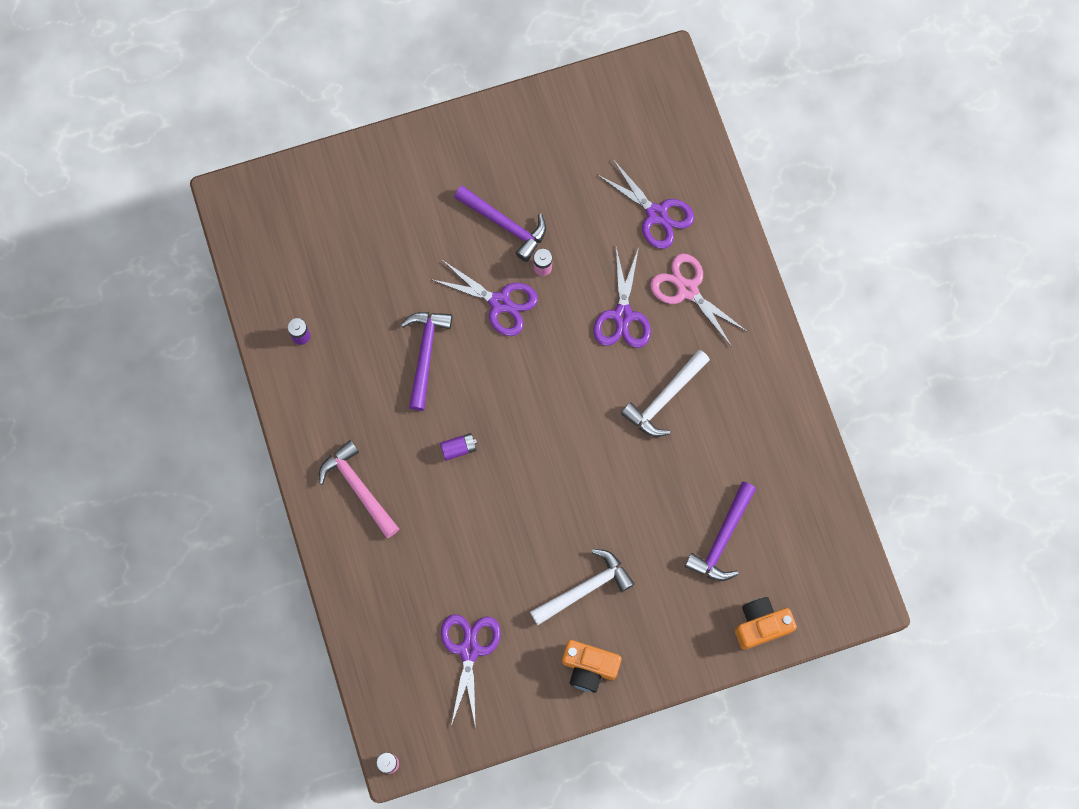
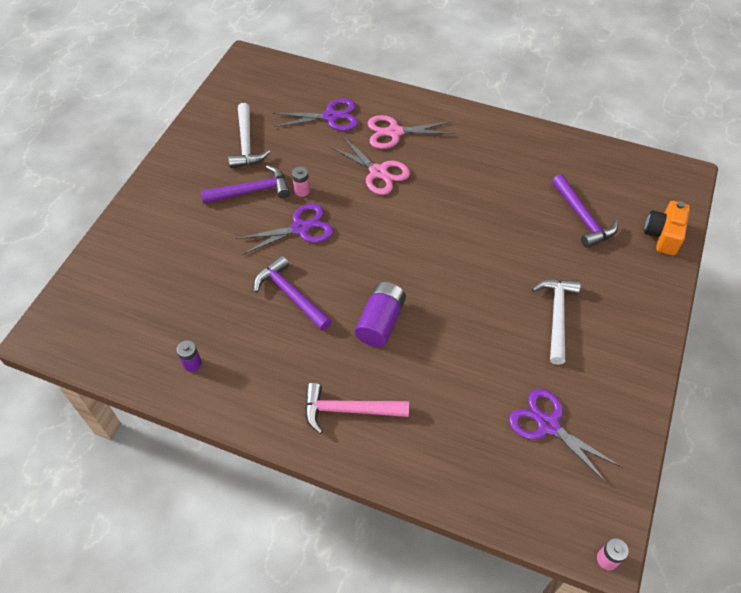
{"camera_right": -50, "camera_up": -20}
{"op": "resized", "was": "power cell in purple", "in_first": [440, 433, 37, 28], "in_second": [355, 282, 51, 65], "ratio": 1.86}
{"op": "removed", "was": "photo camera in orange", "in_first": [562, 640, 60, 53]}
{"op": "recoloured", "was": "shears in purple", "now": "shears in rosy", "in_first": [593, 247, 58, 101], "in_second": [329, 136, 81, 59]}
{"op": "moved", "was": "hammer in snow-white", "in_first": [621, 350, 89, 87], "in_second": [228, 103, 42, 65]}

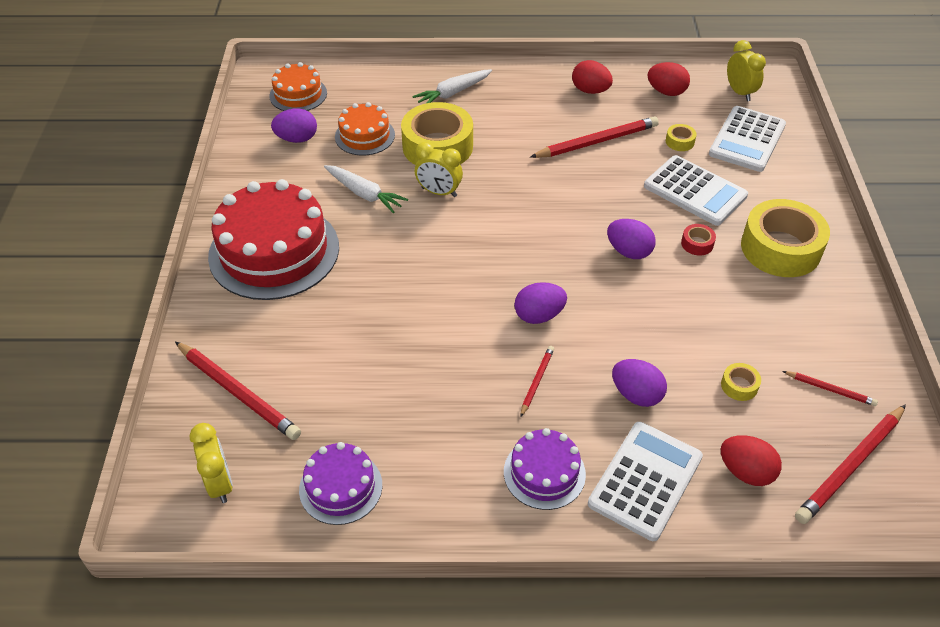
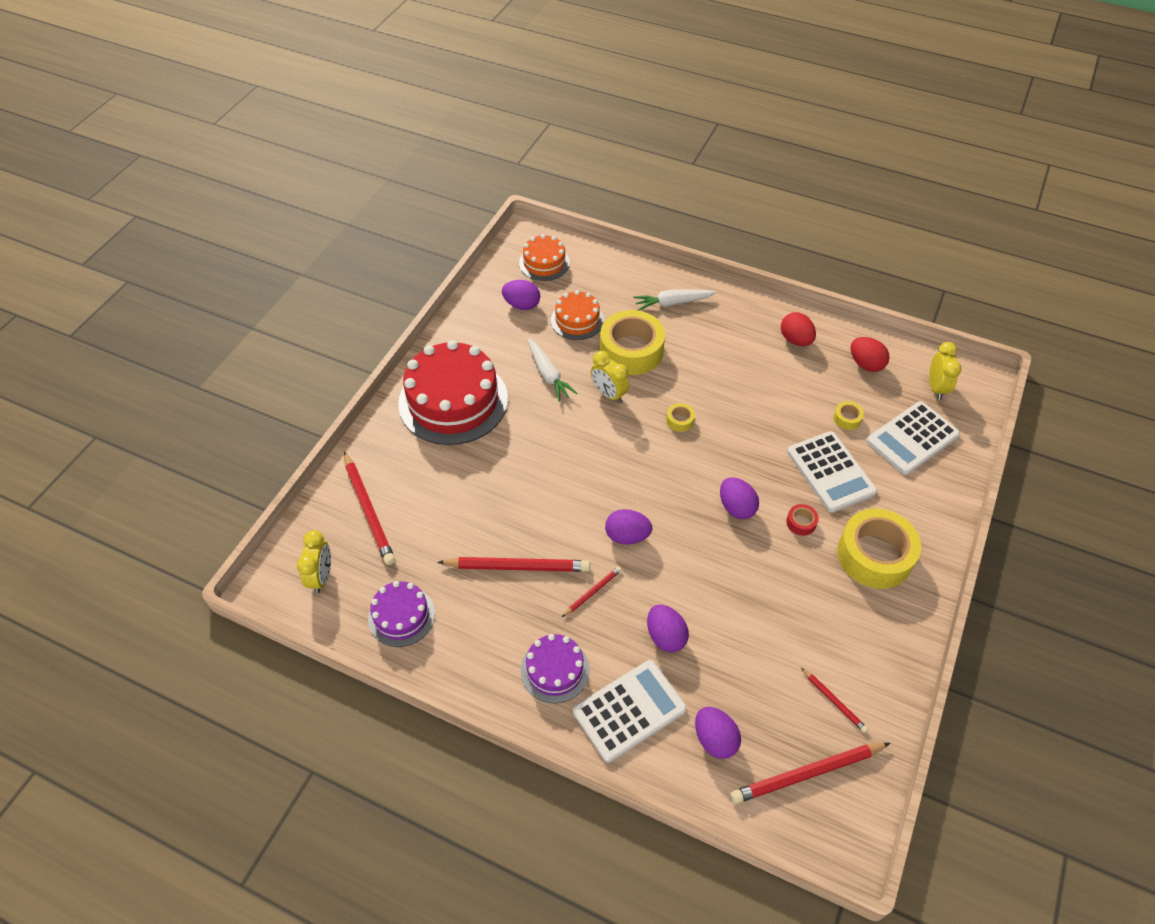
{"camera_right": 25, "camera_up": 5}
{"op": "moved", "was": "lead pencil in crimson", "in_first": [530, 116, 129, 42], "in_second": [437, 557, 153, 15]}
{"op": "moved", "was": "tape in yellow", "in_first": [721, 363, 40, 38], "in_second": [666, 403, 29, 29]}
{"op": "recoloured", "was": "egg shape in crimson", "now": "egg shape in purple", "in_first": [721, 435, 61, 51], "in_second": [695, 707, 46, 52]}

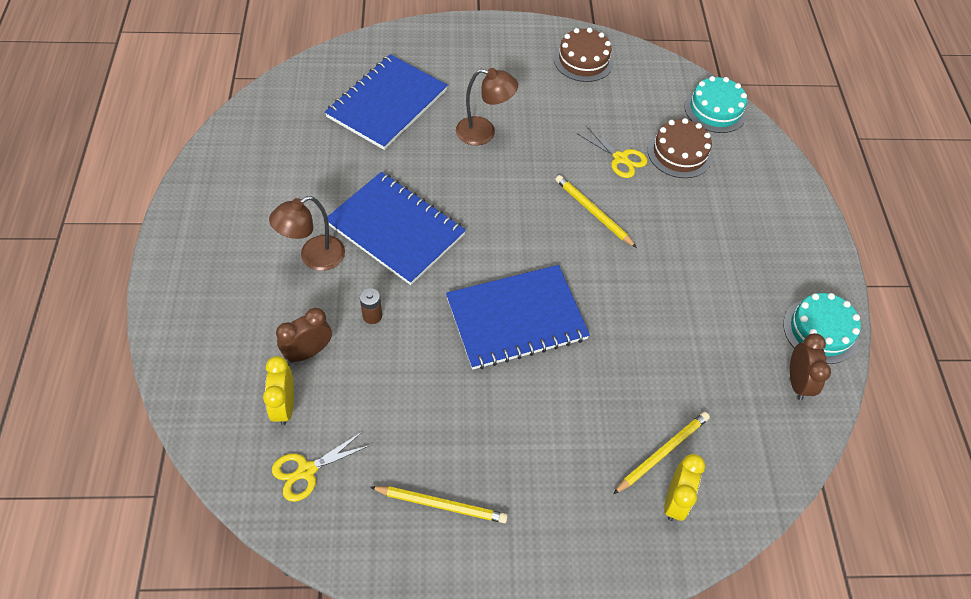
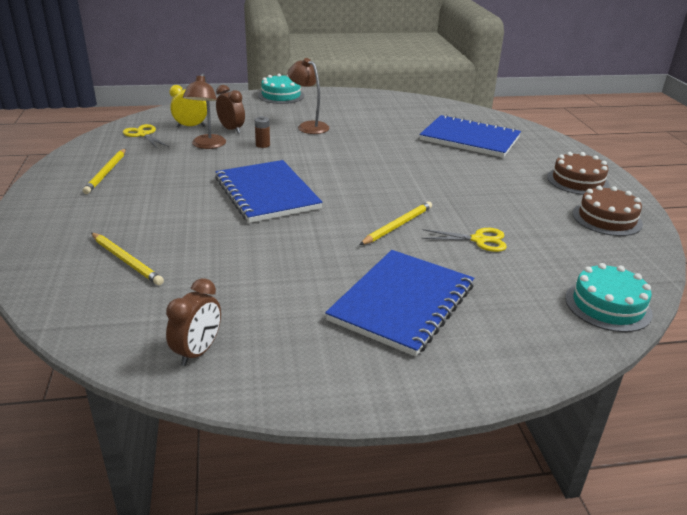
{"camera_right": 85, "camera_up": -25}
{"op": "moved", "was": "notepad in blue", "in_first": [328, 172, 138, 113], "in_second": [325, 250, 149, 107]}
{"op": "moved", "was": "reading lamp in dark brown", "in_first": [456, 68, 62, 78], "in_second": [183, 73, 43, 76]}
{"op": "turned", "was": "shears in yellow", "in_first": [576, 126, 72, 52], "in_second": [422, 228, 85, 24], "clockwise": -120}
{"op": "moved", "was": "cake in dark brown", "in_first": [647, 118, 66, 60], "in_second": [547, 152, 63, 43]}
{"op": "removed", "was": "clock in yellow", "in_first": [664, 454, 41, 67]}
{"op": "moved", "was": "cake in turquoise", "in_first": [783, 293, 78, 71], "in_second": [258, 74, 46, 30]}
{"op": "turned", "was": "clock in dark brown", "in_first": [790, 333, 41, 67], "in_second": [166, 278, 55, 88], "clockwise": -60}

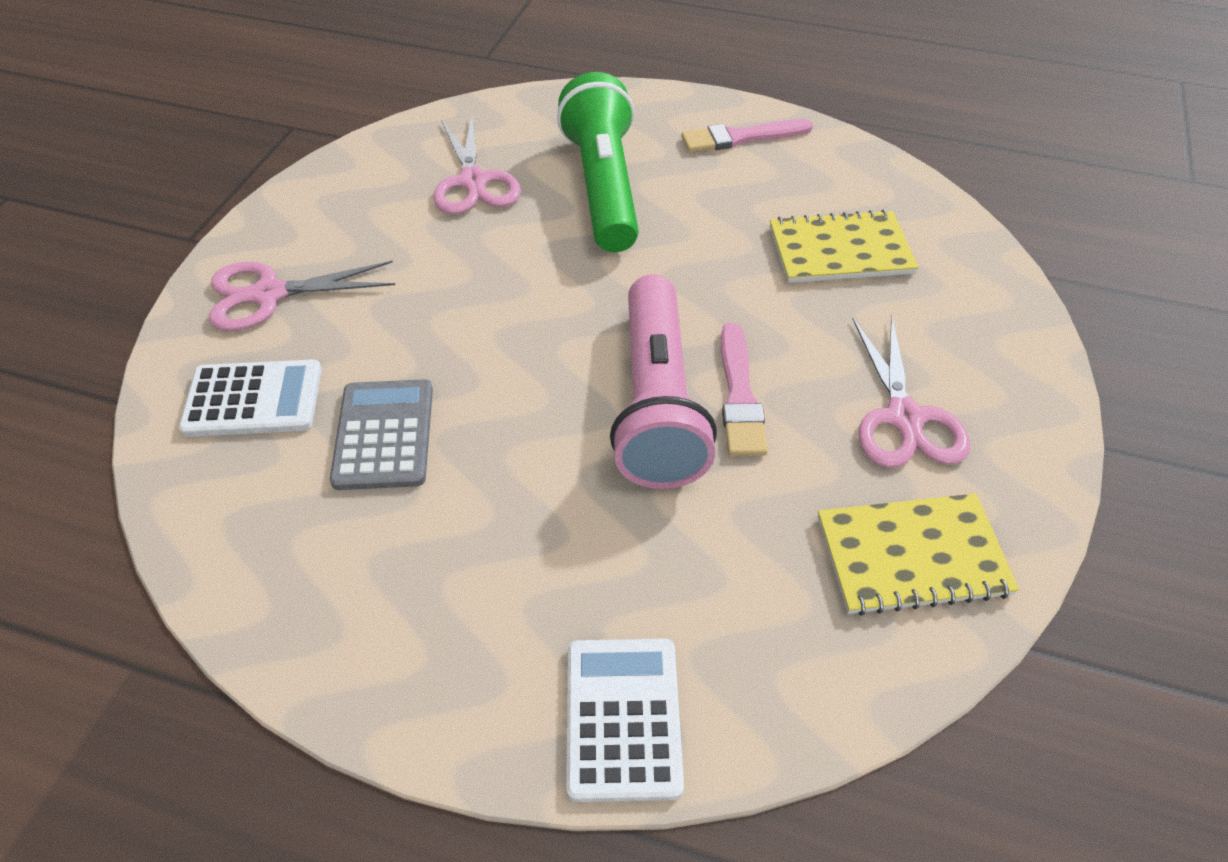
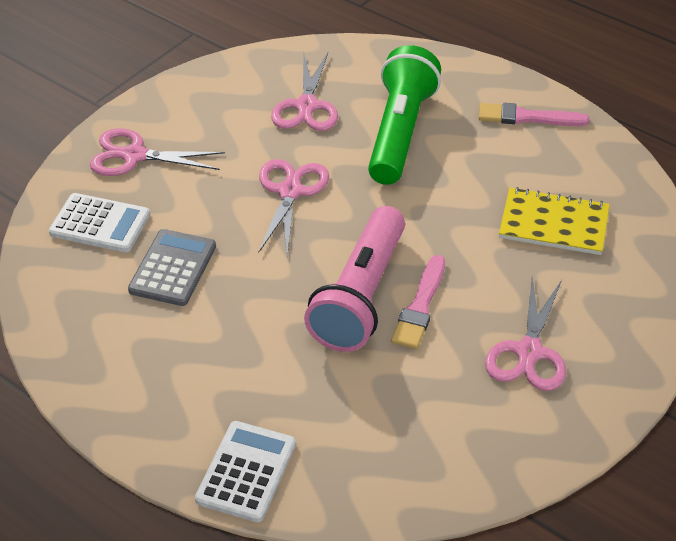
{"camera_right": 20, "camera_up": -5}
{"op": "removed", "was": "notepad in yellow", "in_first": [818, 494, 201, 122]}
{"op": "added", "now": "shears in rosy", "in_second": [258, 159, 71, 98]}

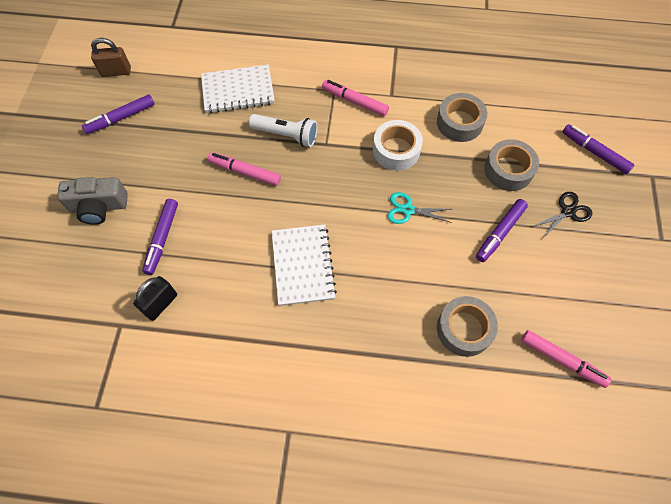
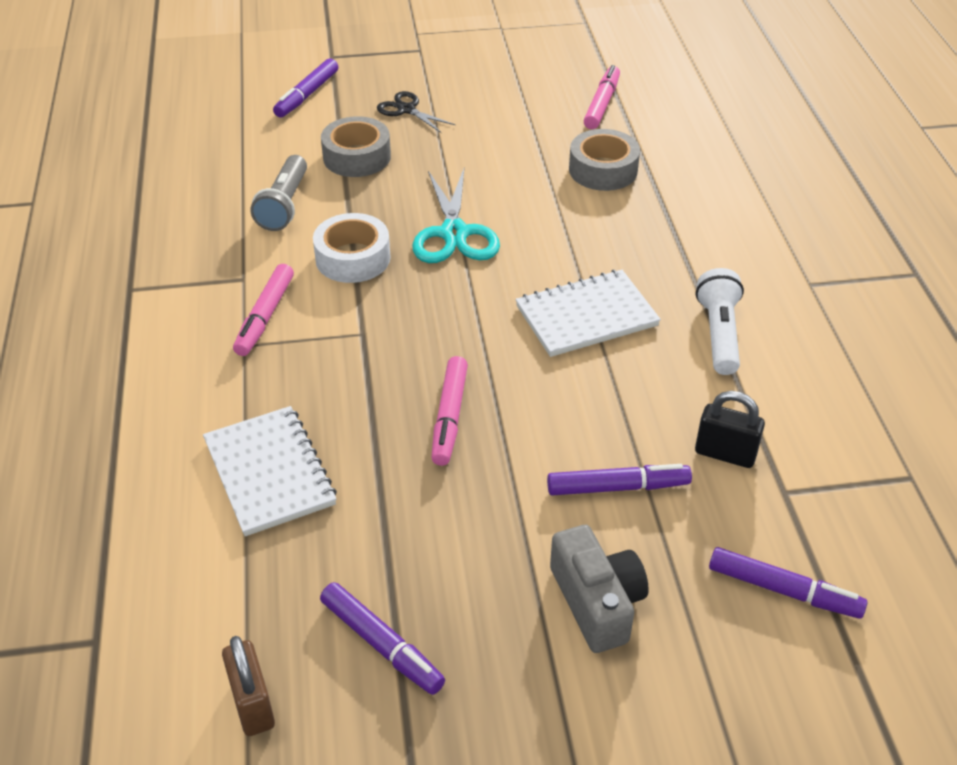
{"camera_right": -105, "camera_up": -20}
{"op": "moved", "was": "flashlight in snow-white", "in_first": [249, 114, 68, 33], "in_second": [696, 268, 48, 107]}
{"op": "resized", "was": "shears in turquoise", "in_first": [387, 192, 65, 32], "in_second": [412, 169, 88, 94], "ratio": 1.65}
{"op": "replaced", "was": "tape in gray", "now": "flashlight in gray", "in_first": [437, 93, 50, 49], "in_second": [250, 155, 57, 76]}
{"op": "moved", "was": "marker in purple", "in_first": [476, 199, 52, 63], "in_second": [709, 547, 158, 72]}

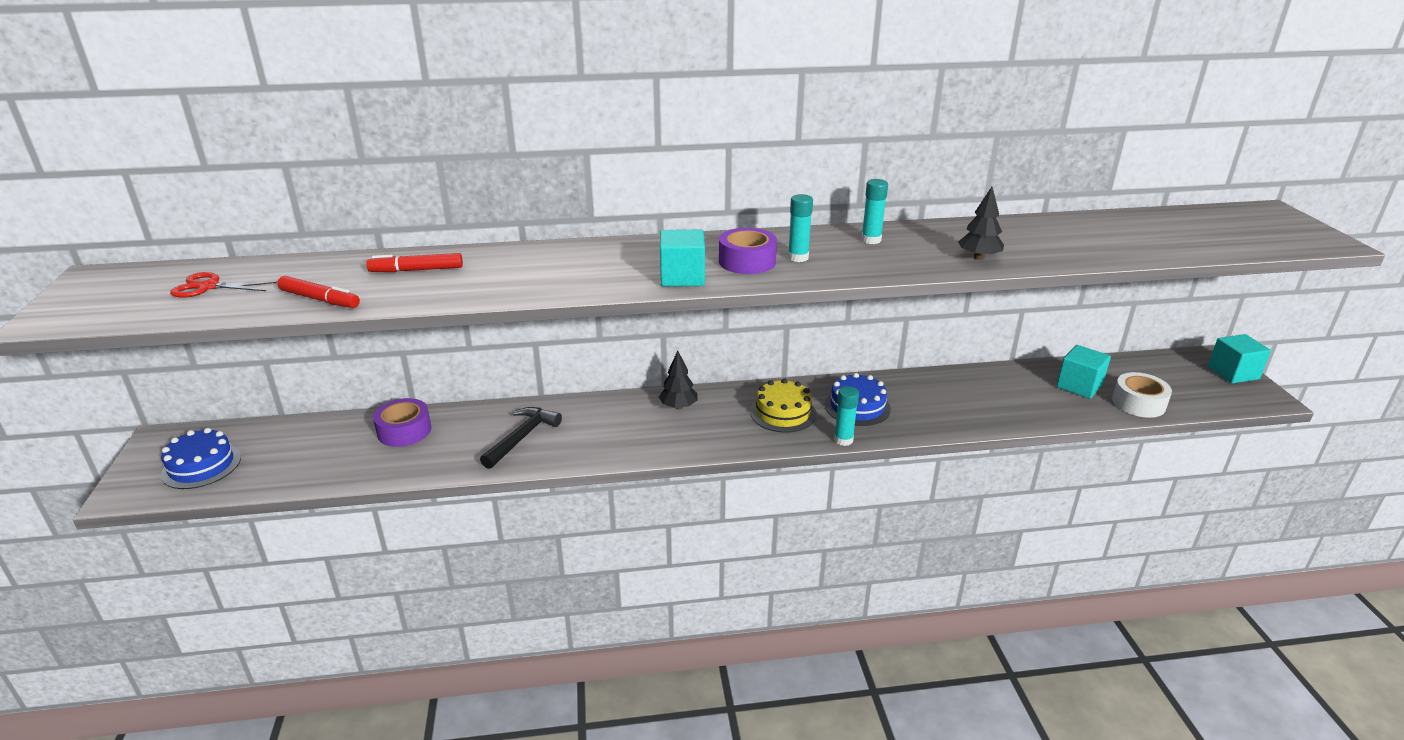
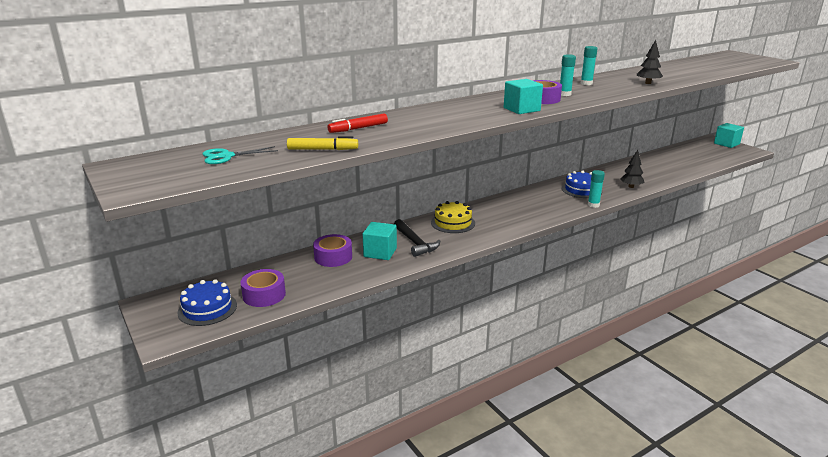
{"camera_right": -25, "camera_up": -5}
{"op": "recoloured", "was": "shears in crimson", "now": "shears in turquoise", "in_first": [170, 272, 107, 26], "in_second": [202, 146, 76, 18]}
{"op": "recoloured", "was": "marker in crimson", "now": "marker in yellow", "in_first": [277, 276, 83, 32], "in_second": [287, 136, 71, 14]}
{"op": "turned", "was": "hammer in black", "in_first": [480, 407, 82, 62], "in_second": [394, 219, 46, 38], "clockwise": 150}
{"op": "moved", "was": "fir tree in black", "in_first": [659, 351, 38, 58], "in_second": [620, 150, 25, 38]}
{"op": "moved", "was": "cake in yellow", "in_first": [750, 378, 66, 55], "in_second": [431, 201, 44, 32]}
{"op": "moved", "was": "block in turquoise", "in_first": [1056, 345, 55, 54], "in_second": [363, 222, 34, 38]}
{"op": "removed", "was": "tape in snow-white", "in_first": [1112, 372, 60, 46]}
{"op": "added", "now": "tape in purple", "in_second": [240, 269, 46, 38]}

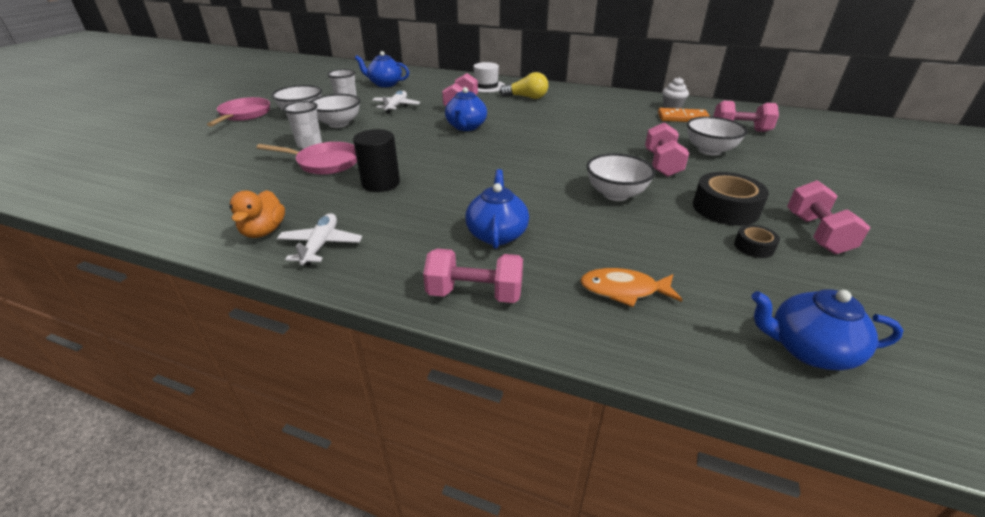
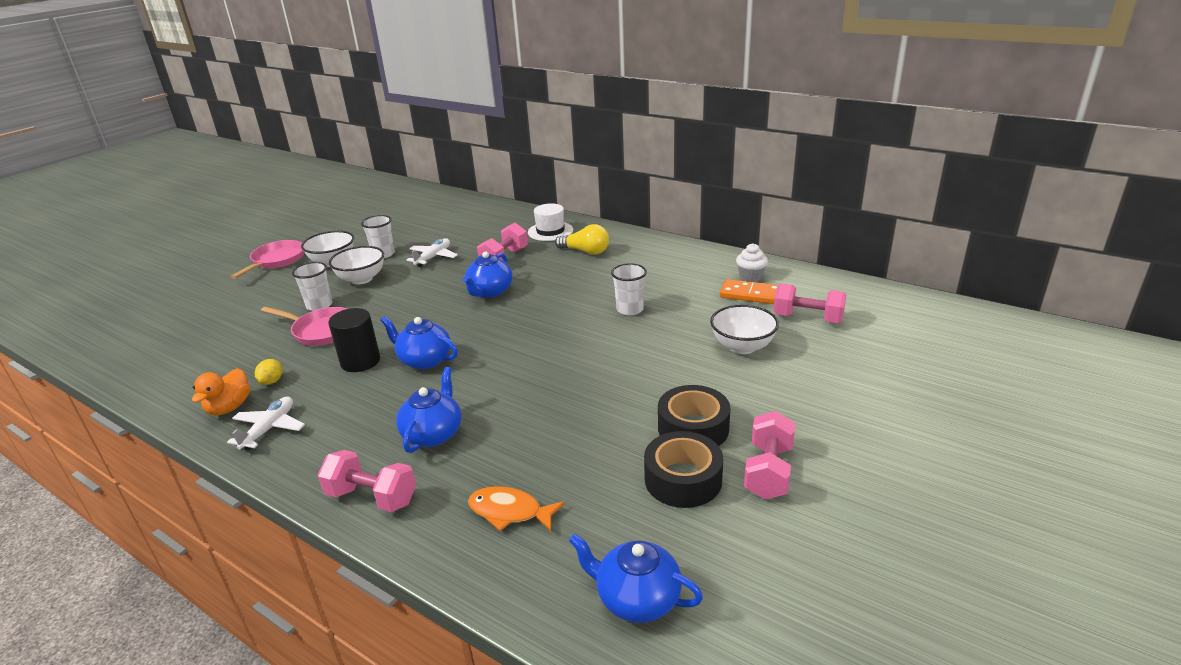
{"camera_right": 15, "camera_up": -5}
{"op": "moved", "was": "china teapot in blue", "in_first": [355, 51, 54, 36], "in_second": [380, 316, 78, 54]}
{"op": "removed", "was": "bowl in snow-white", "in_first": [587, 153, 69, 48]}
{"op": "removed", "was": "hand weight in rosy", "in_first": [645, 122, 44, 55]}
{"op": "resized", "was": "tape in black", "in_first": [734, 225, 46, 33], "in_second": [644, 431, 79, 77], "ratio": 1.91}
{"op": "added", "now": "toy lemon in yellow", "in_second": [255, 359, 27, 26]}
{"op": "added", "now": "tumbler in snow-white", "in_second": [611, 263, 36, 52]}

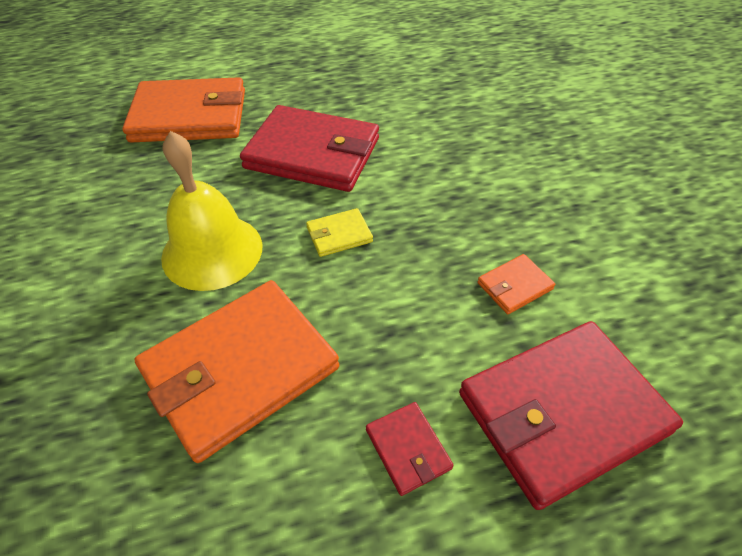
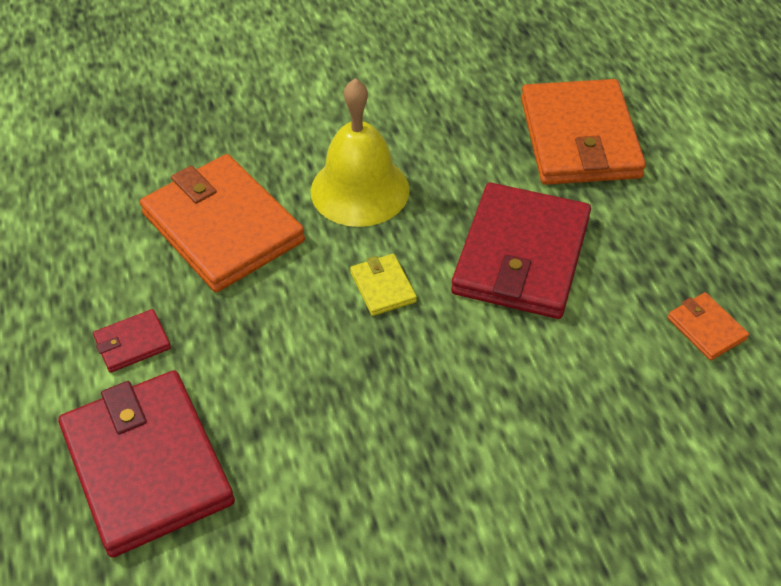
{"camera_right": 90, "camera_up": 0}
{"op": "moved", "was": "wallet in orange", "in_first": [477, 254, 78, 60], "in_second": [668, 292, 81, 68]}

